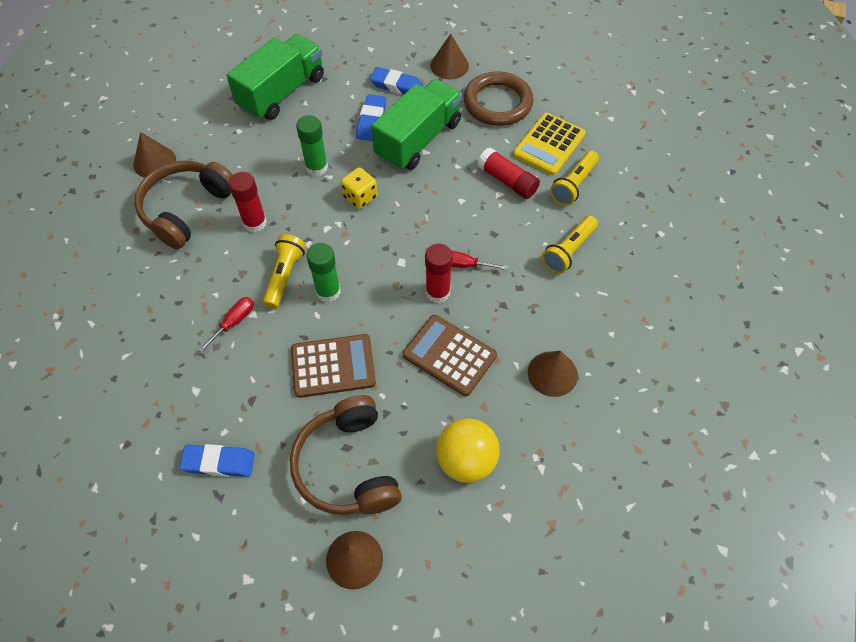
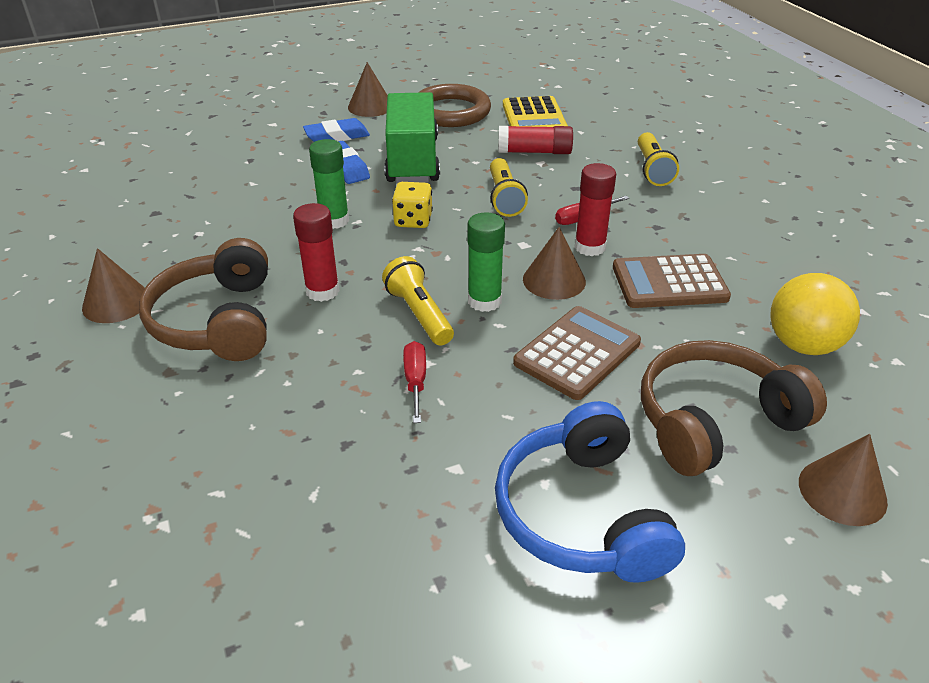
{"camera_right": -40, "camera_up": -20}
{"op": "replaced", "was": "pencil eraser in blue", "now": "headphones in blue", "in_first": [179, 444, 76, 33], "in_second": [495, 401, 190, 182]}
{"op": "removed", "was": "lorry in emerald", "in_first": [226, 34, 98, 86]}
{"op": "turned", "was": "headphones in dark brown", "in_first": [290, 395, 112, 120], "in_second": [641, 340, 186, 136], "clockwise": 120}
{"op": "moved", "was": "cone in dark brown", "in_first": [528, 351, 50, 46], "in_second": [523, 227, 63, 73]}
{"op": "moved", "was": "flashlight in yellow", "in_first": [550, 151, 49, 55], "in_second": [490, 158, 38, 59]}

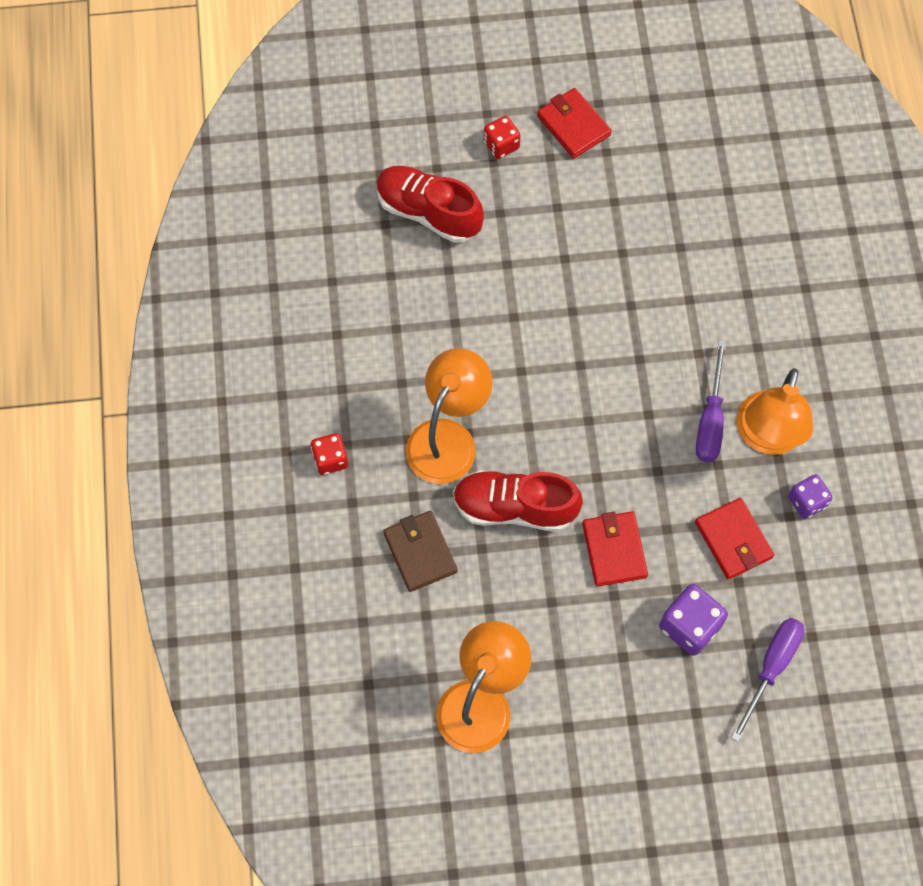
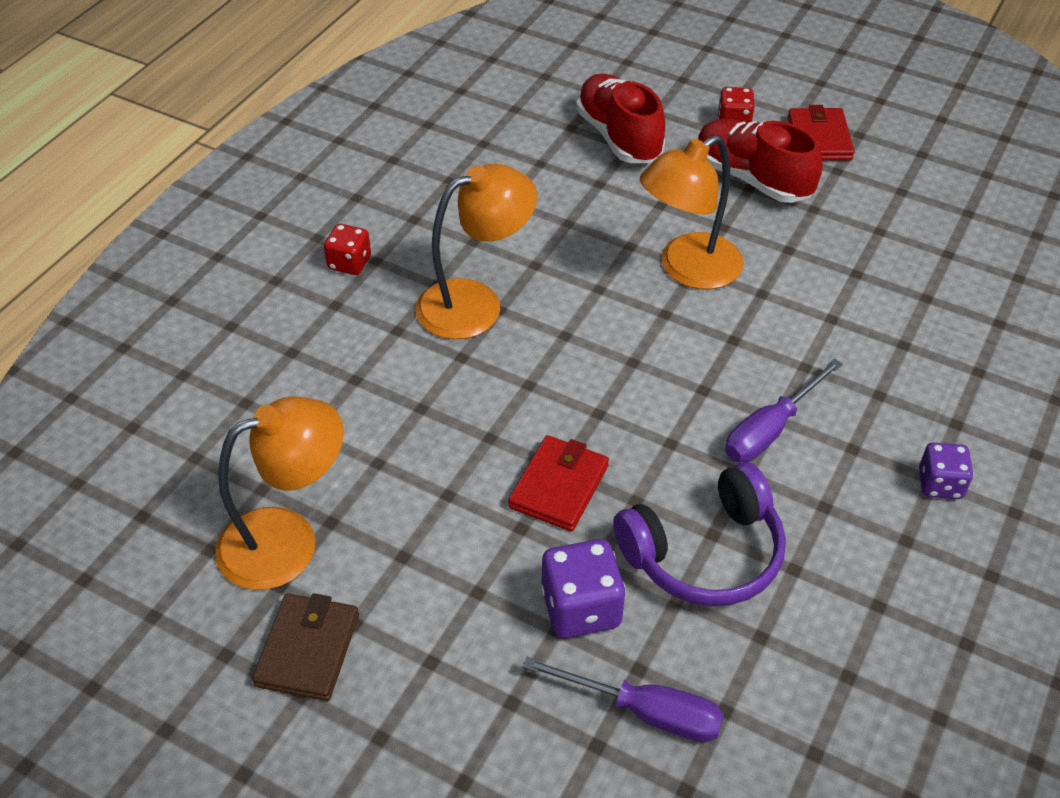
{"camera_right": 35, "camera_up": -20}
{"op": "moved", "was": "wallet in dark brown", "in_first": [383, 511, 75, 81], "in_second": [252, 593, 107, 108]}
{"op": "moved", "was": "shoe in crimson", "in_first": [453, 470, 130, 62], "in_second": [698, 119, 125, 84]}
{"op": "replaced", "was": "wallet in crimson", "now": "headphones in purple", "in_first": [695, 498, 79, 82], "in_second": [613, 462, 173, 144]}
{"op": "turned", "was": "flat screwdriver in purple", "in_first": [731, 618, 74, 124], "in_second": [523, 657, 201, 85], "clockwise": 45}
{"op": "moved", "was": "reading lamp in orange", "in_first": [736, 368, 77, 87], "in_second": [640, 135, 104, 154]}
{"op": "moved", "was": "die in purple", "in_first": [788, 474, 45, 45], "in_second": [919, 443, 54, 56]}

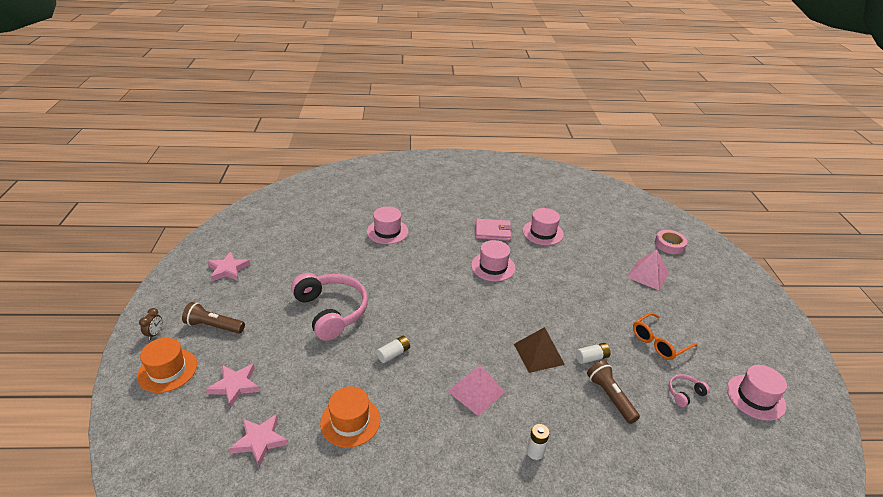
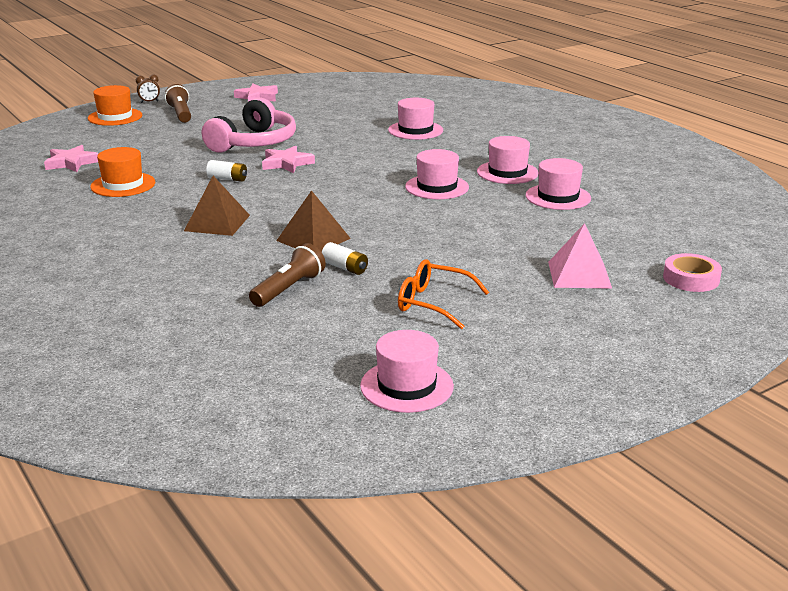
{"camera_right": 60, "camera_up": -10}
{"op": "moved", "was": "five-pointed star in rosy", "in_first": [206, 364, 54, 44], "in_second": [262, 146, 53, 27]}
{"op": "recoloured", "was": "pyramid shape in rosy", "now": "pyramid shape in dark brown", "in_first": [447, 365, 58, 52], "in_second": [184, 176, 66, 60]}
{"op": "replaced", "was": "wallet in rosy", "now": "tall hat in rosy", "in_first": [476, 219, 36, 22], "in_second": [477, 136, 62, 48]}
{"op": "removed", "was": "power cell in snow-white", "in_first": [527, 424, 23, 36]}
{"op": "removed", "was": "headphones in rosy", "in_first": [669, 374, 41, 33]}

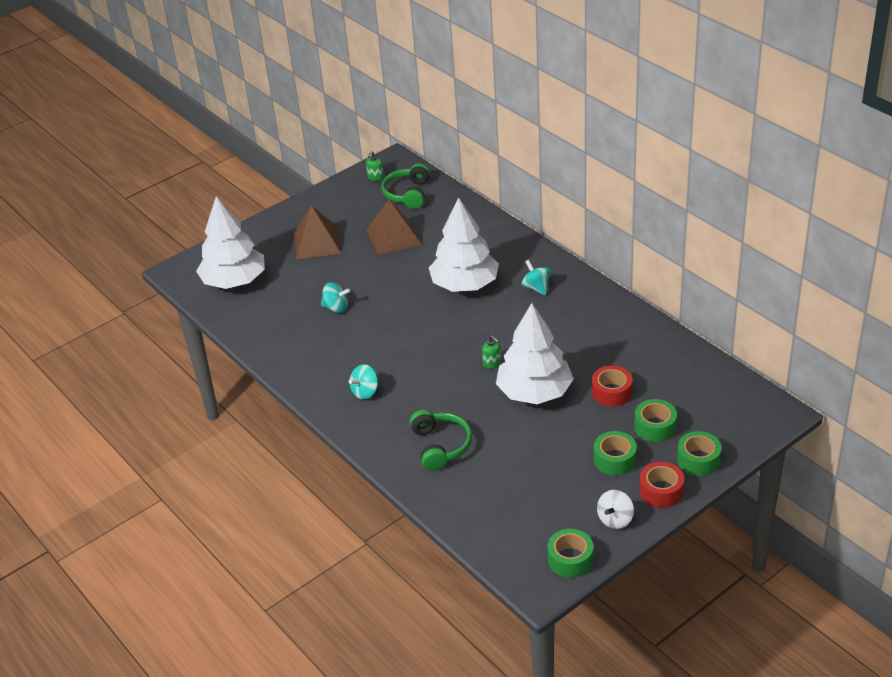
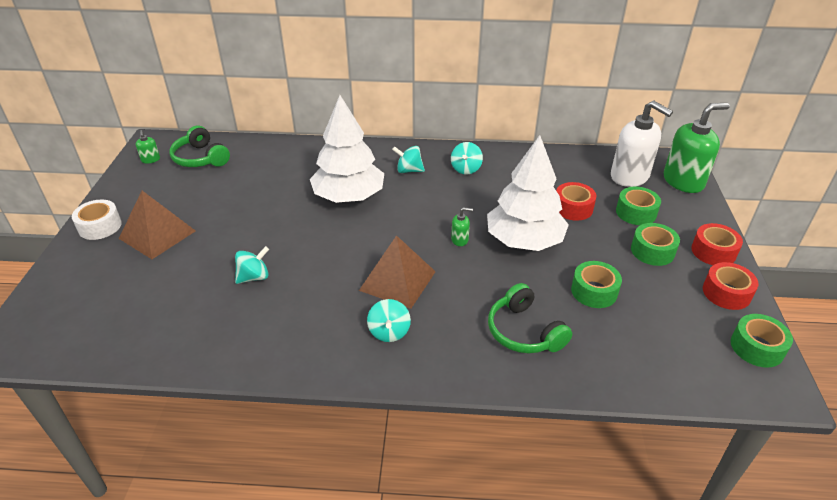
{"camera_right": -50, "camera_up": 0}
{"op": "removed", "was": "fir tree in snow-white", "in_first": [196, 196, 69, 93]}
{"op": "moved", "was": "pyramid shape in dark brown", "in_first": [366, 200, 55, 55], "in_second": [359, 235, 77, 74]}
{"op": "turned", "was": "headphones in emerald", "in_first": [410, 410, 62, 61], "in_second": [488, 283, 84, 70], "clockwise": -150}
{"op": "replaced", "was": "whirligig in snow-white", "now": "tape in crimson", "in_first": [597, 490, 37, 39], "in_second": [703, 262, 56, 48]}
{"op": "moved", "was": "tape in emerald", "in_first": [677, 431, 44, 45], "in_second": [571, 261, 51, 47]}
{"op": "added", "now": "tape in snow-white", "in_second": [72, 200, 50, 40]}
{"op": "added", "now": "whirligig in turquoise", "in_second": [451, 142, 32, 32]}
{"op": "added", "now": "soap dispenser in snow-white", "in_second": [611, 101, 62, 86]}
{"op": "added", "now": "soap dispenser in emerald", "in_second": [664, 103, 66, 90]}

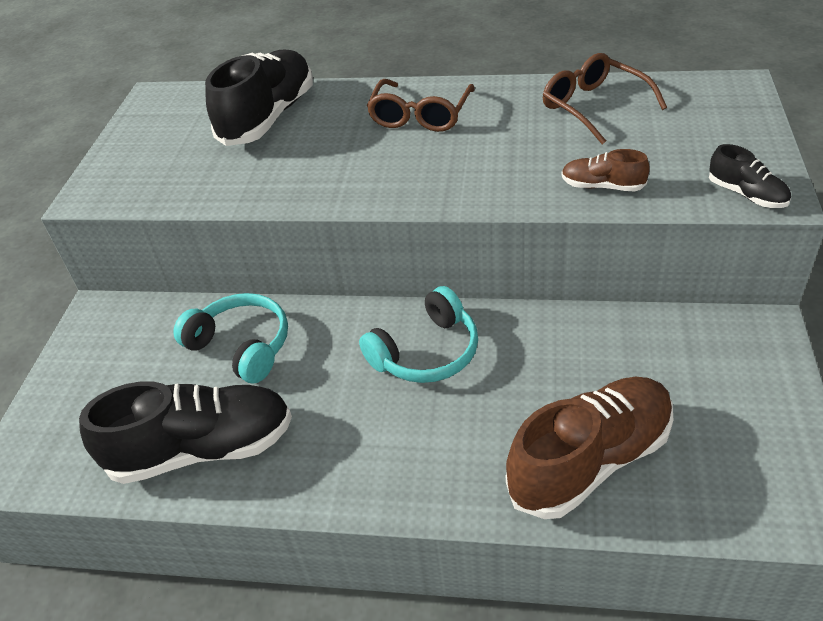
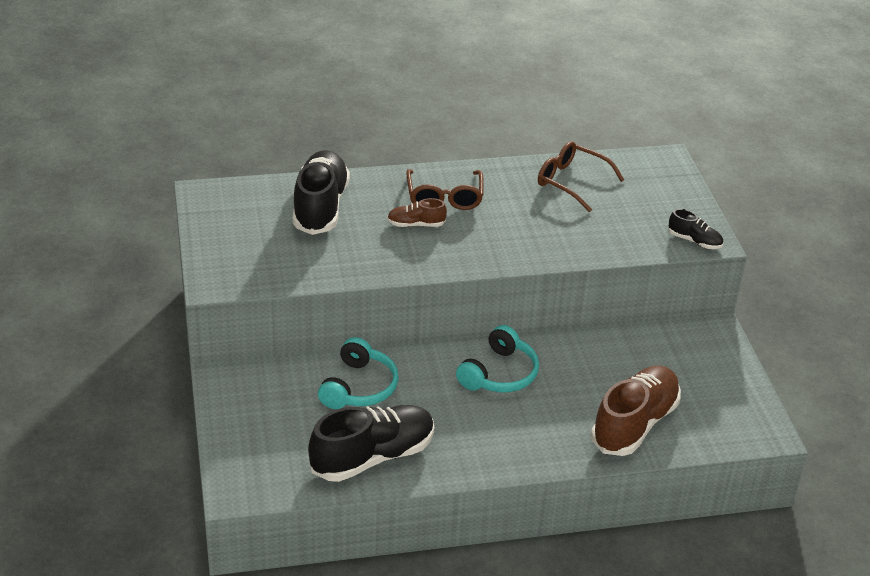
{"camera_right": -25, "camera_up": -5}
{"op": "turned", "was": "headphones in turquoise", "in_first": [173, 293, 115, 90], "in_second": [318, 337, 81, 72], "clockwise": 90}
{"op": "moved", "was": "shoe in dark brown", "in_first": [562, 149, 88, 43], "in_second": [387, 198, 60, 29]}

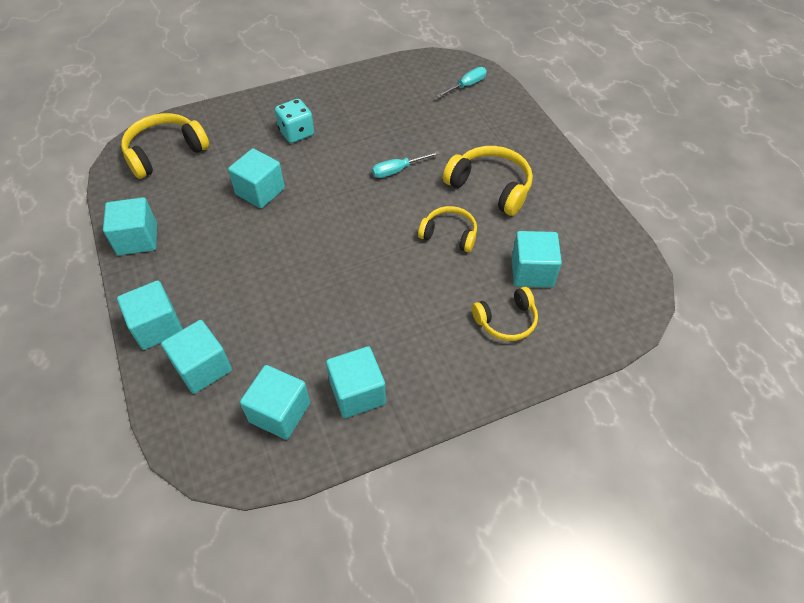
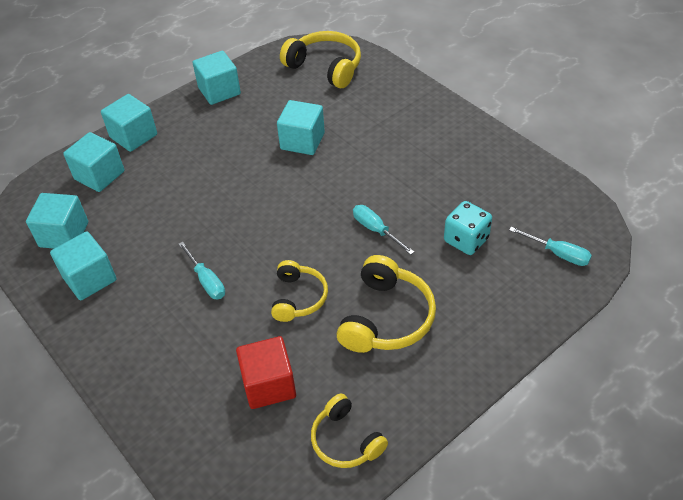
{"camera_right": 75, "camera_up": -5}
{"op": "moved", "was": "die in turquoise", "in_first": [275, 99, 39, 44], "in_second": [444, 201, 48, 54]}
{"op": "moved", "was": "headphones in yellow", "in_first": [472, 287, 66, 54], "in_second": [311, 394, 77, 74]}
{"op": "recoloured", "was": "block in turquoise", "now": "block in crimson", "in_first": [511, 231, 51, 56], "in_second": [236, 336, 60, 73]}
{"op": "added", "now": "flat screwdriver in turquoise", "in_second": [178, 242, 47, 57]}

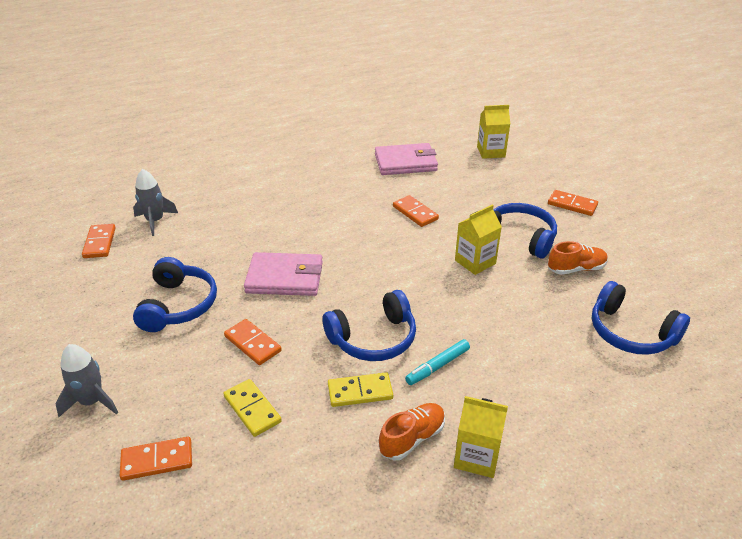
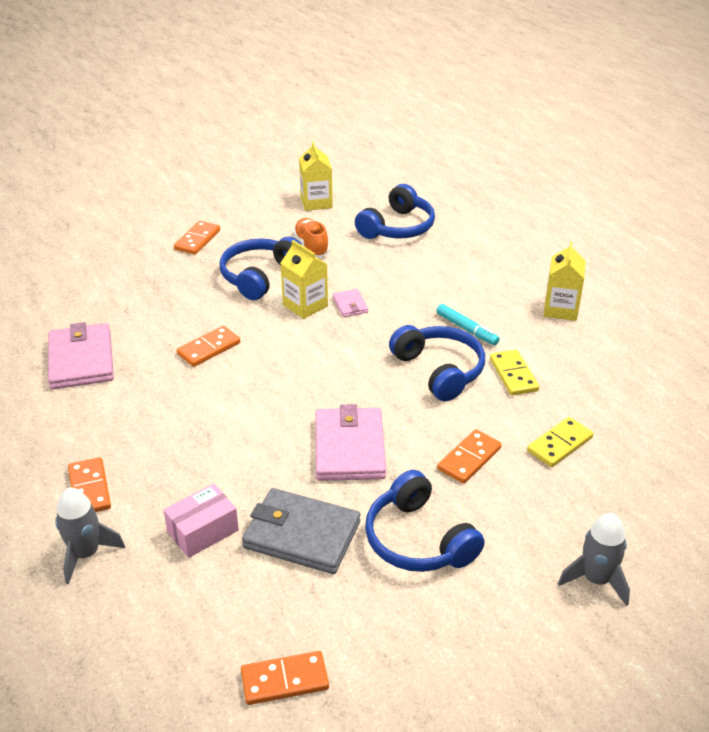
{"camera_right": -95, "camera_up": 0}
{"op": "moved", "was": "domino tile in orange", "in_first": [120, 437, 72, 44], "in_second": [68, 457, 43, 55]}
{"op": "moved", "was": "toy rocket in gray", "in_first": [133, 169, 45, 67], "in_second": [55, 487, 70, 97]}
{"op": "turned", "was": "headphones in blue", "in_first": [133, 257, 84, 75], "in_second": [365, 470, 120, 102], "clockwise": -120}
{"op": "removed", "was": "shoe in orange", "in_first": [379, 403, 66, 58]}
{"op": "moved", "was": "juice carton in yellow", "in_first": [477, 105, 33, 54], "in_second": [299, 141, 34, 70]}
{"op": "added", "now": "parcel in rosy", "in_second": [163, 484, 76, 74]}
{"op": "added", "now": "wallet in gray", "in_second": [242, 488, 119, 86]}
{"op": "added", "now": "wallet in rosy", "in_second": [333, 289, 35, 28]}

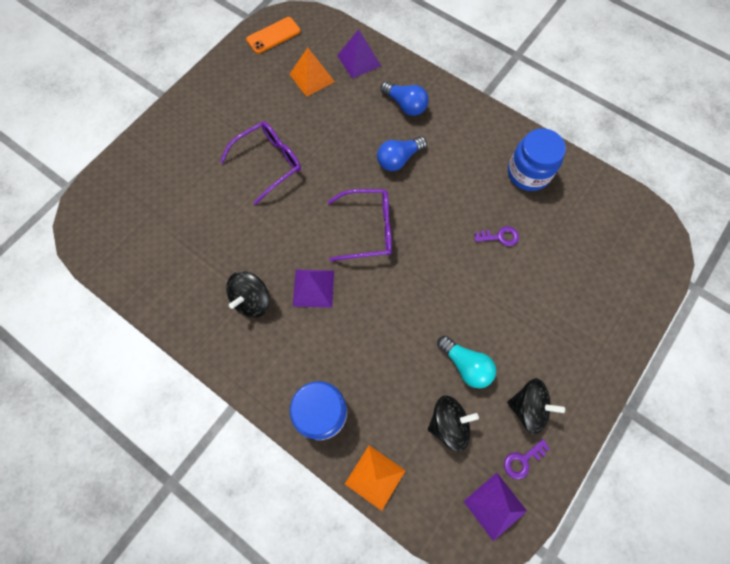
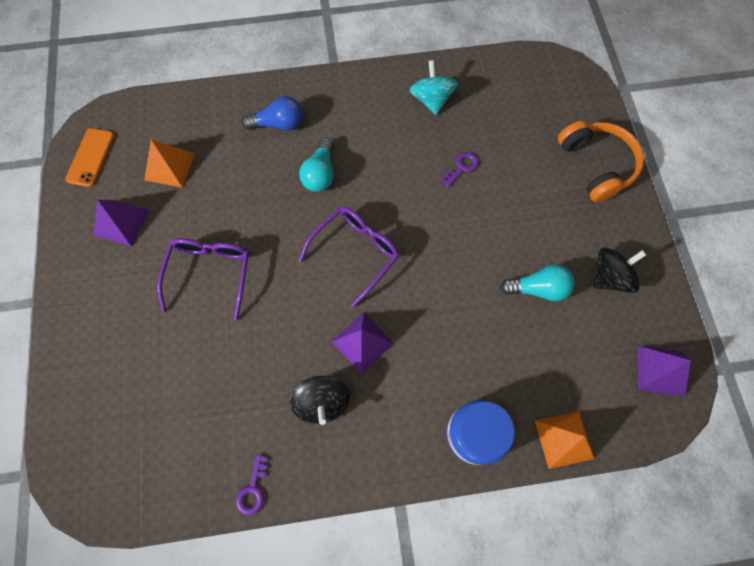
{"camera_right": -45, "camera_up": 0}
{"op": "moved", "was": "pyramid shape in purple", "in_first": [337, 29, 44, 50], "in_second": [94, 200, 55, 47]}
{"op": "recoloured", "was": "light bulb in blue", "now": "light bulb in turquoise", "in_first": [377, 136, 50, 35], "in_second": [299, 138, 35, 54]}
{"op": "removed", "was": "whirligig in black", "in_first": [428, 395, 51, 57]}
{"op": "moved", "was": "key in purple", "in_first": [504, 439, 46, 40], "in_second": [236, 454, 32, 61]}
{"op": "replaced", "was": "jam jar in blue", "now": "whirligig in turquoise", "in_first": [508, 128, 58, 63], "in_second": [409, 60, 49, 55]}
{"op": "added", "now": "headphones in orange", "in_second": [558, 121, 86, 82]}

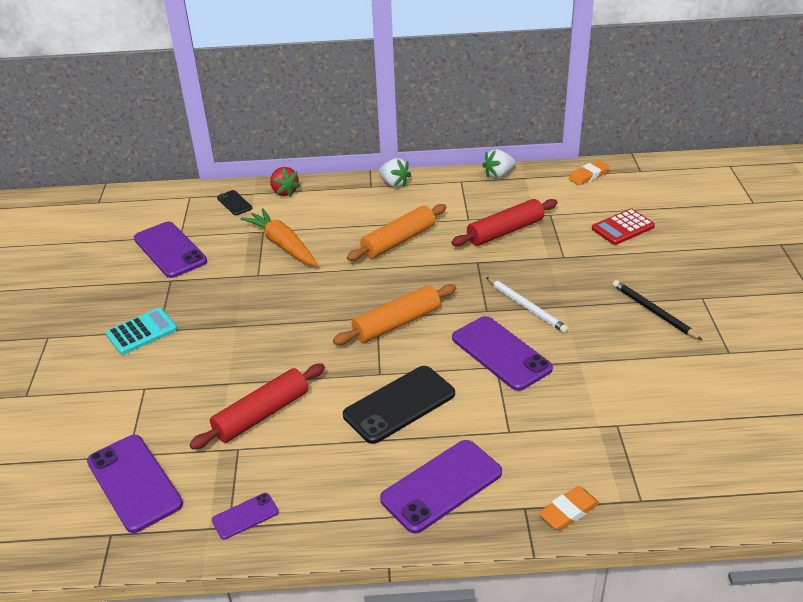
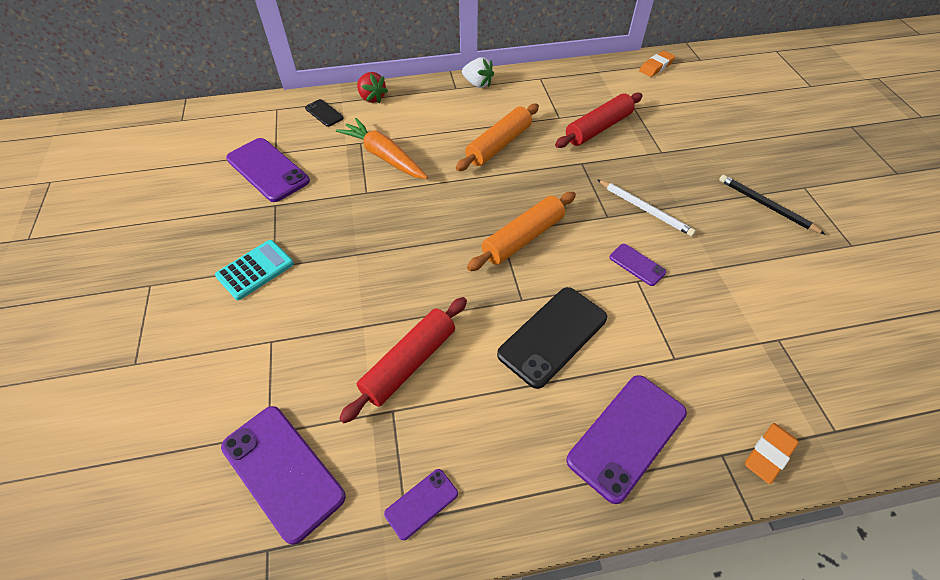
{"camera_right": -10, "camera_up": 15}
{"op": "resized", "was": "smartphone in purple", "in_first": [452, 316, 101, 75], "in_second": [610, 244, 56, 42], "ratio": 0.51}
{"op": "removed", "was": "berry in snow-white", "in_first": [482, 149, 34, 29]}
{"op": "removed", "was": "pocket calculator in crimson", "in_first": [592, 209, 63, 36]}

